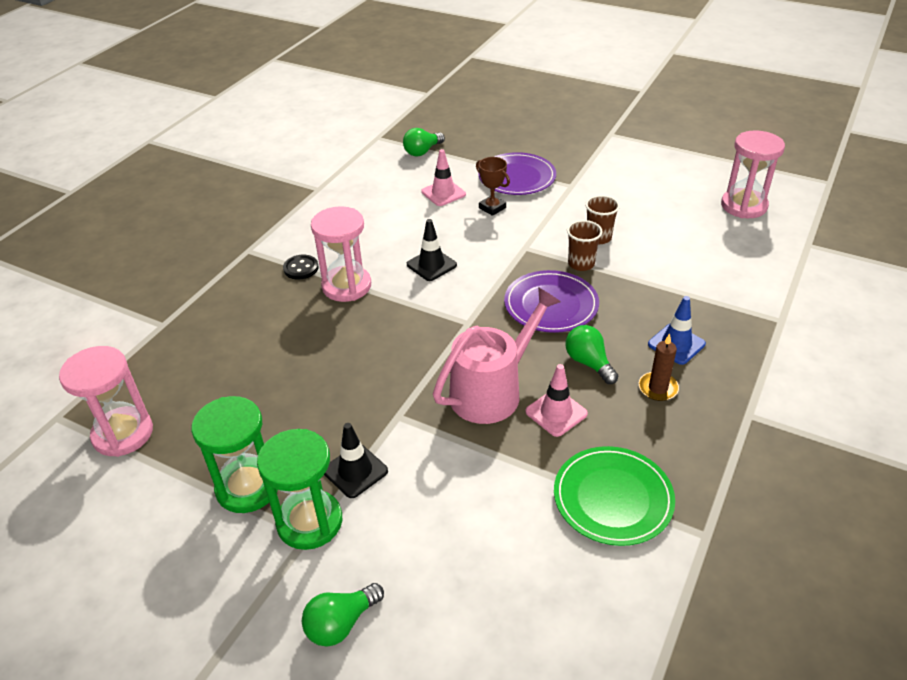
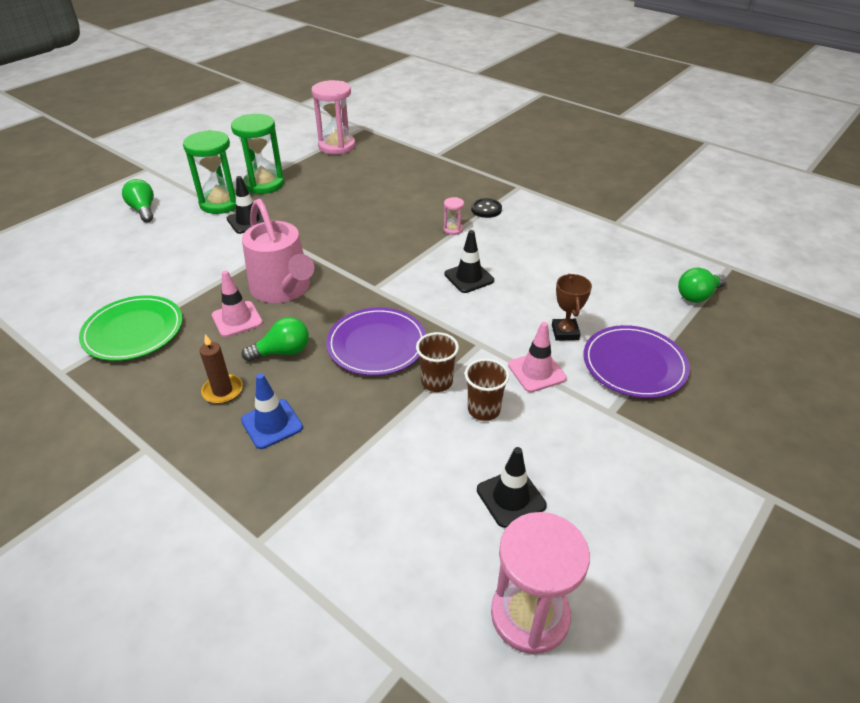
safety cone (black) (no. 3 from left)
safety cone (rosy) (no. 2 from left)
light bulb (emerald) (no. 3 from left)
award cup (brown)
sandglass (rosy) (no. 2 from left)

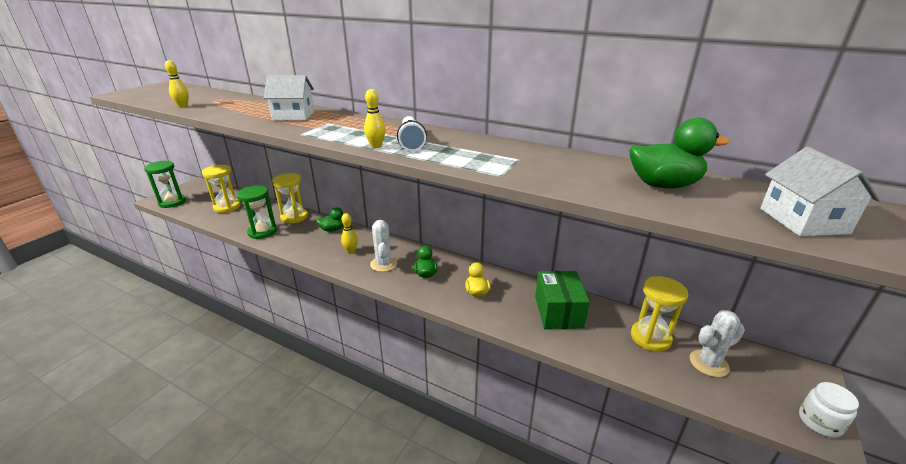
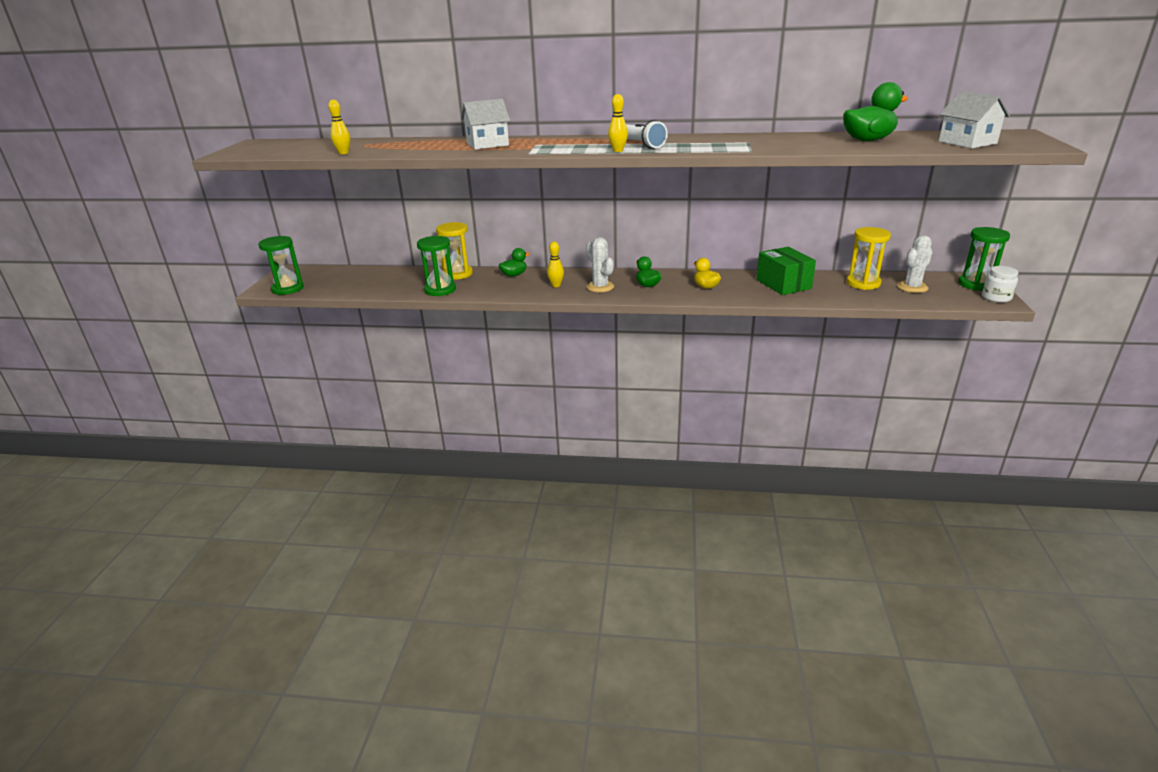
sandglass (bright yellow) (no. 1 from left in the first image)
sandglass (emerald) (no. 3 from left)

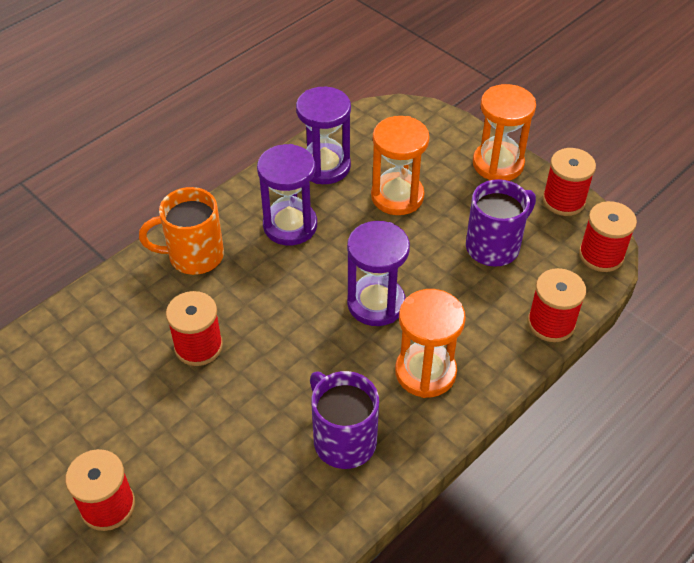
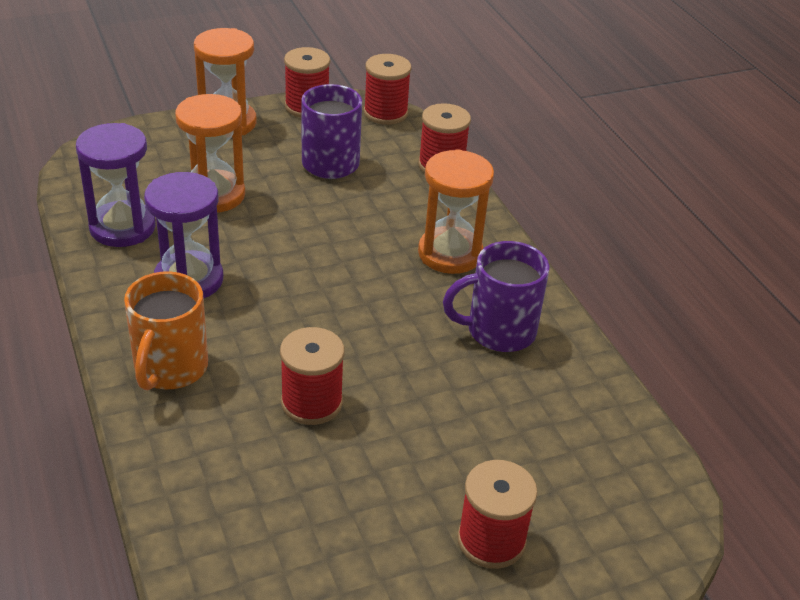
sandglass (purple) (no. 3 from left in the first image)

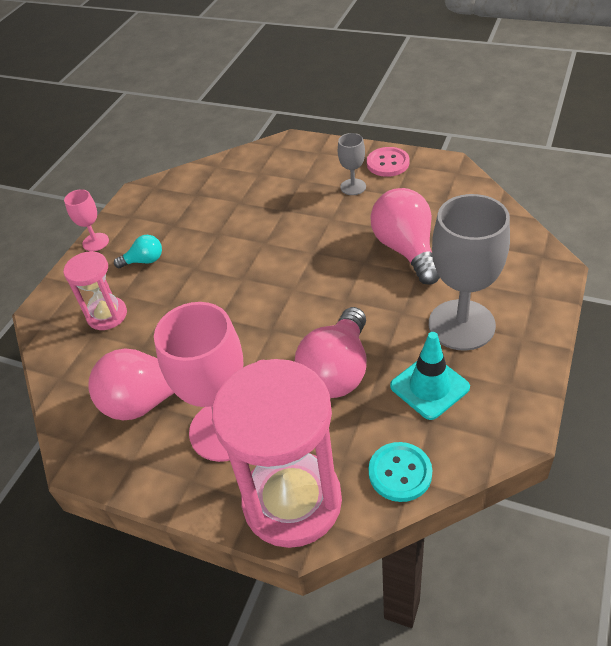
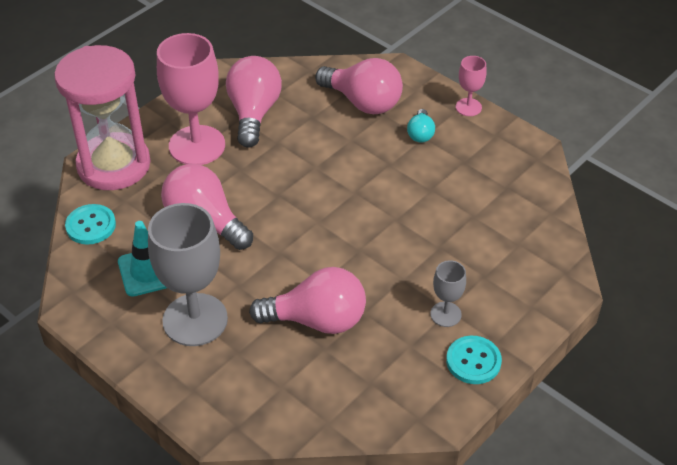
light bulb (rosy) (no. 4 from left)
shirt button (turquoise) (no. 2 from left)

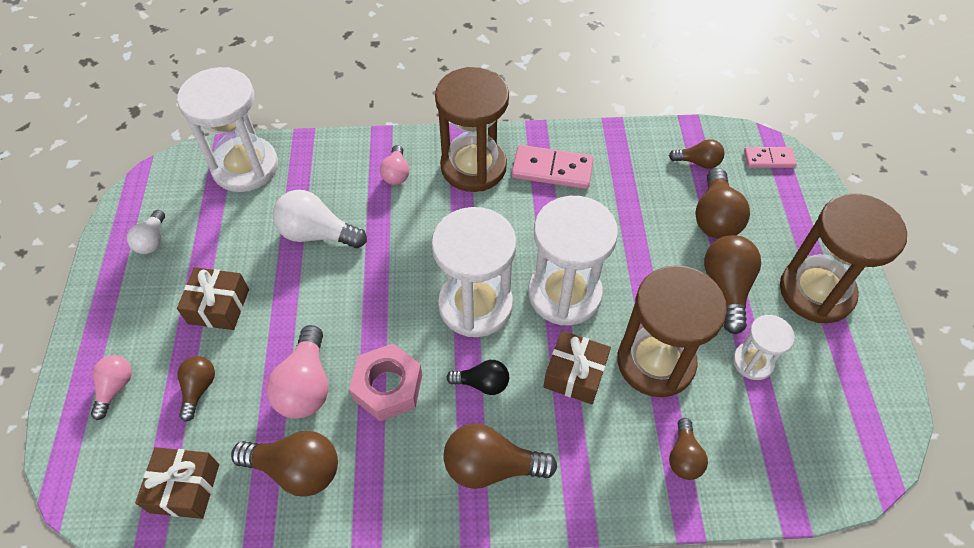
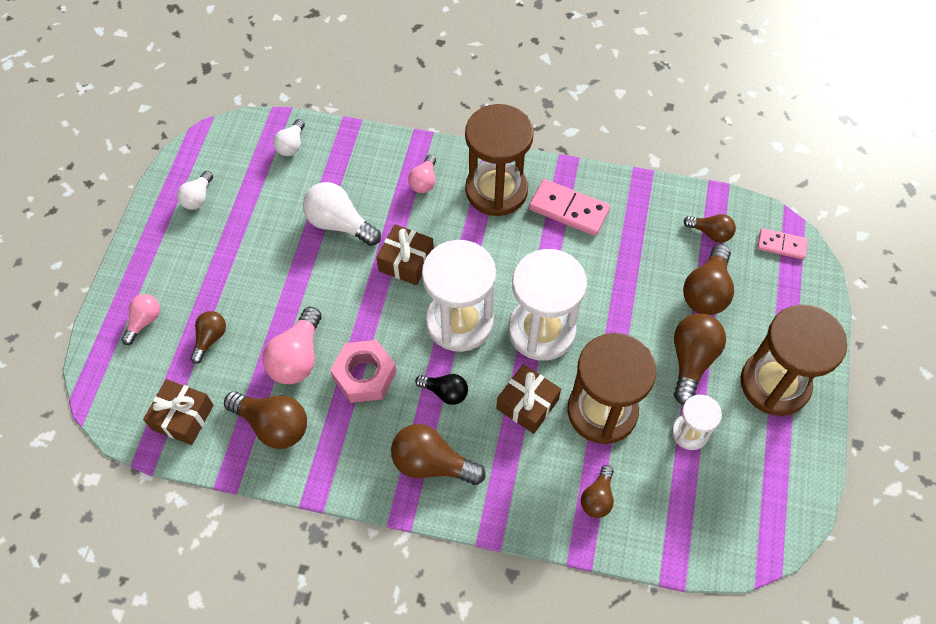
wrapped gift (brown) (no. 2 from left)
light bulb (snow-white) (no. 2 from left)

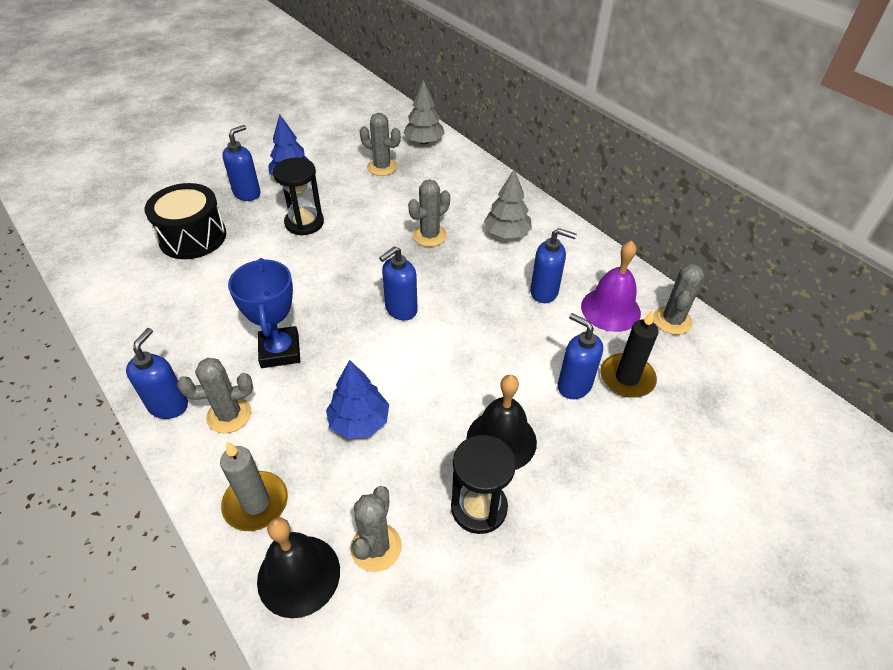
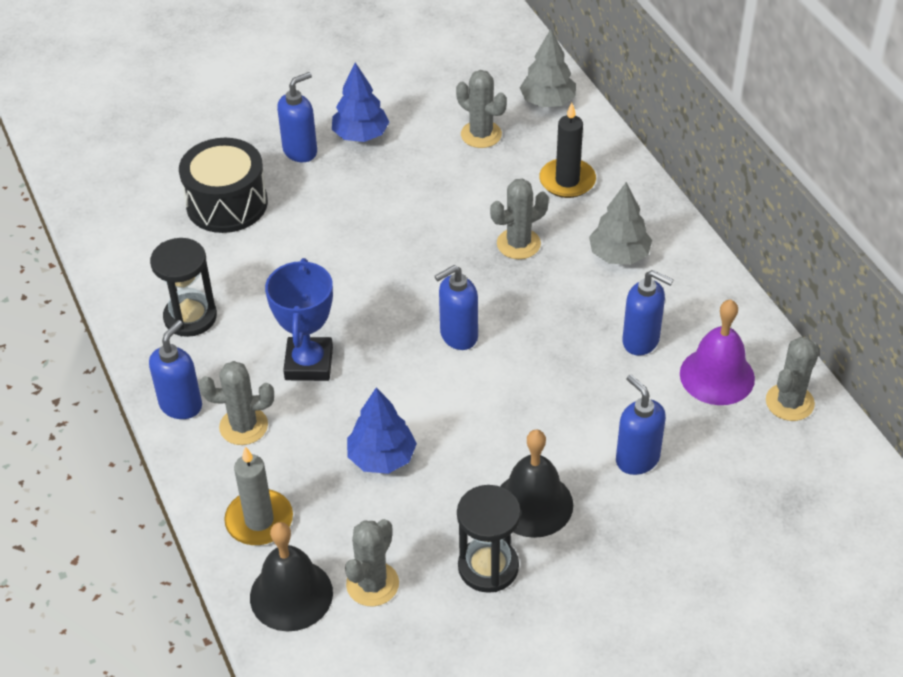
sandglass (black) (no. 1 from left)
candle (black)

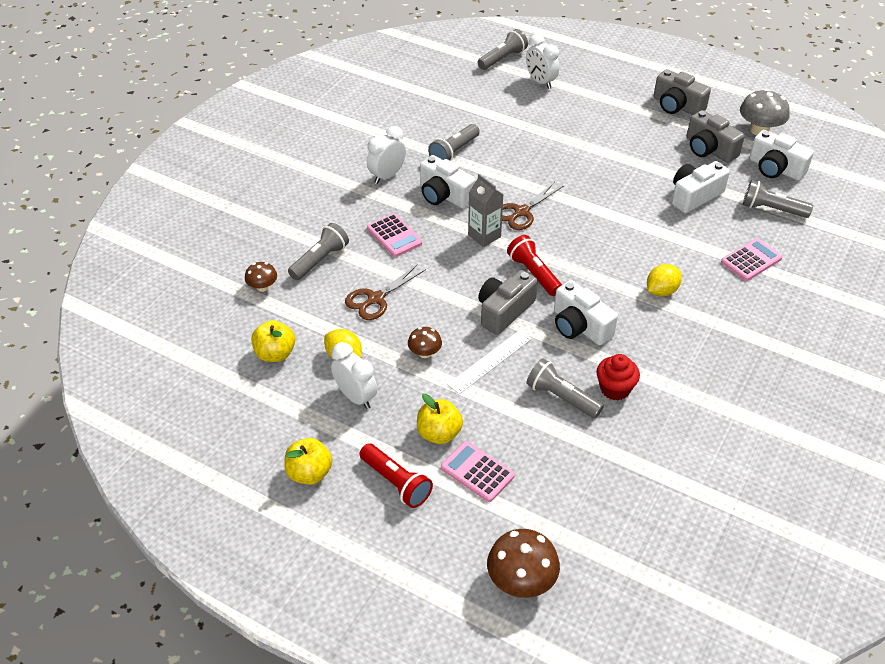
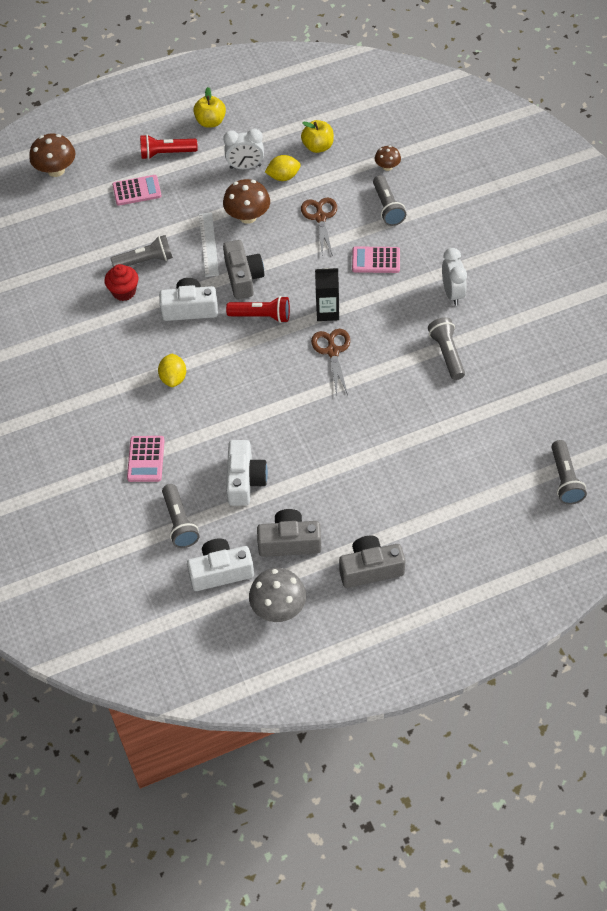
apple fruit (bright yellow) (no. 3 from left in the first image)
camera (snow-white) (no. 1 from left in the first image)
clock (snow-white) (no. 3 from left in the first image)
juice carton (black)
flashlight (gray) (no. 2 from left)
fungus (brown) (no. 2 from left)

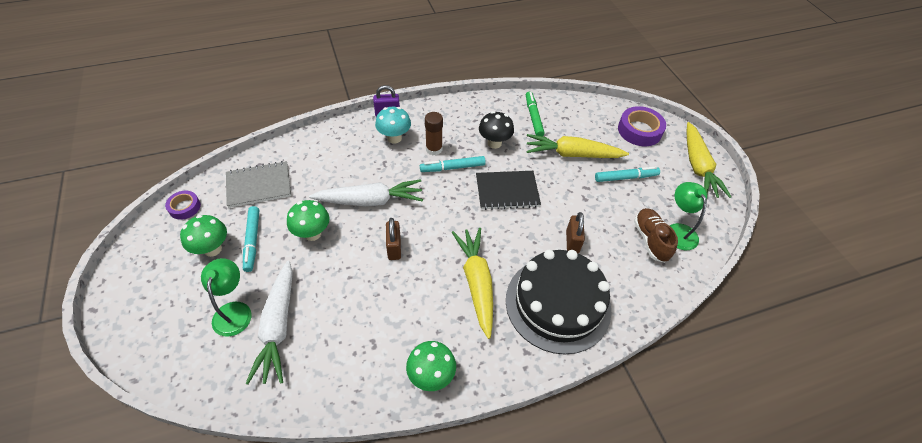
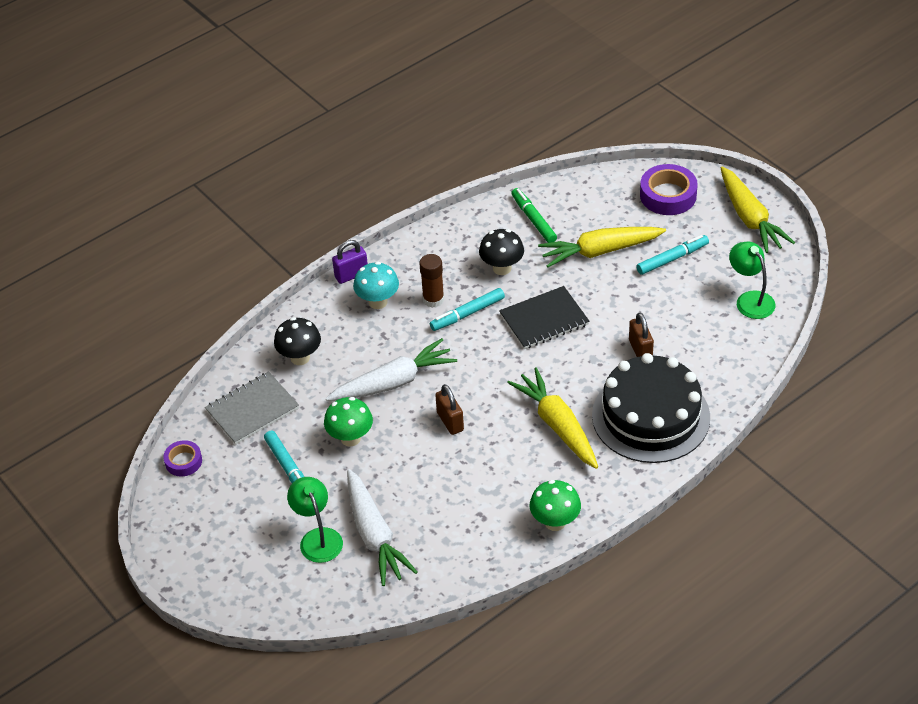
fungus (emerald) (no. 1 from left in the first image)
sneaker (brown)
fungus (black) (no. 1 from left)

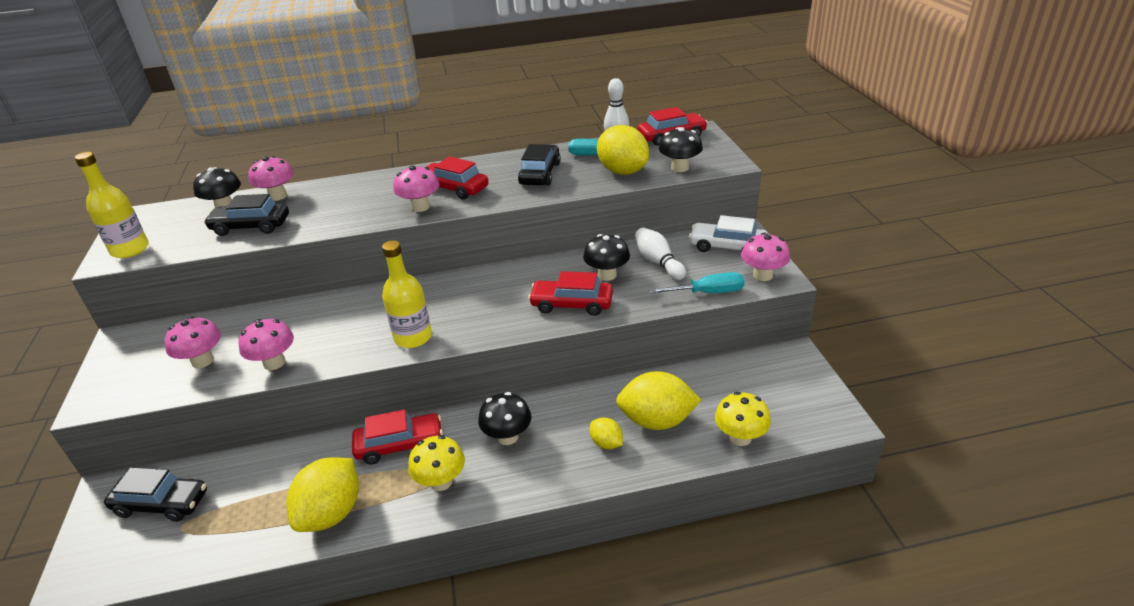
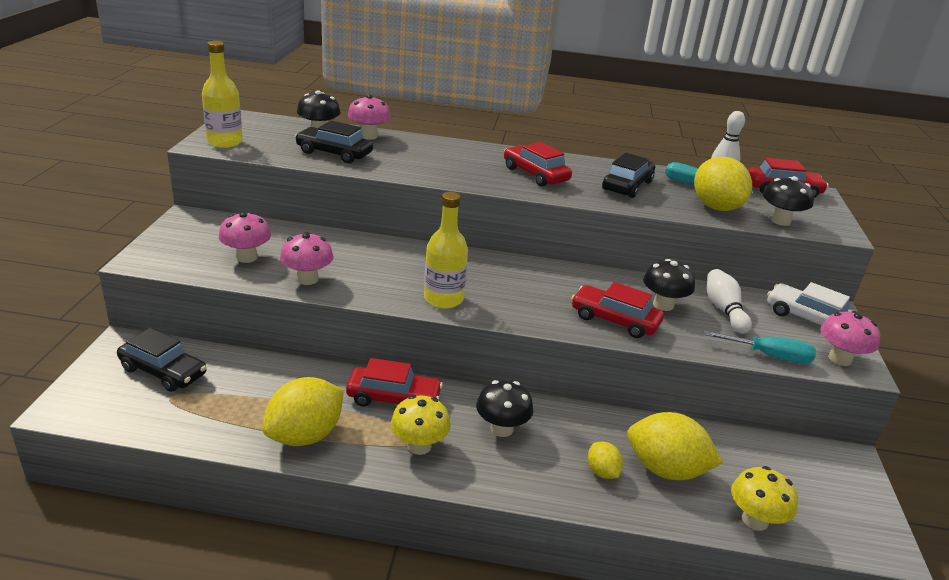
fungus (rosy) (no. 4 from left in the first image)

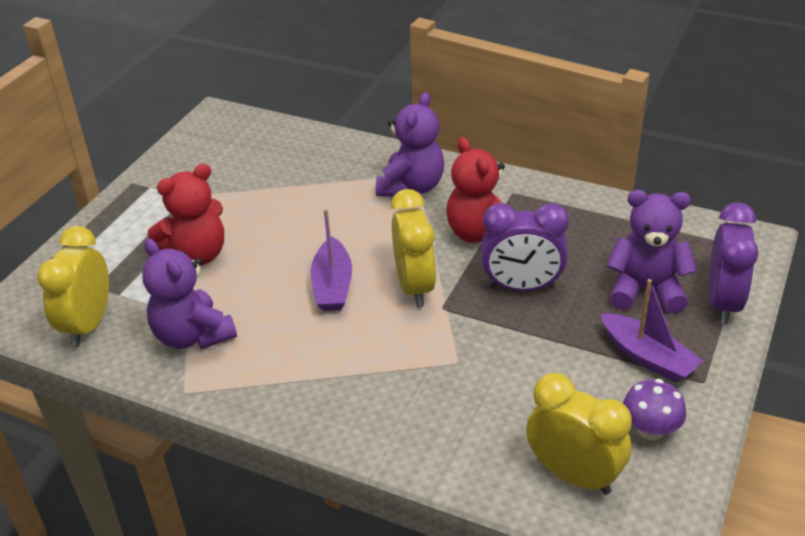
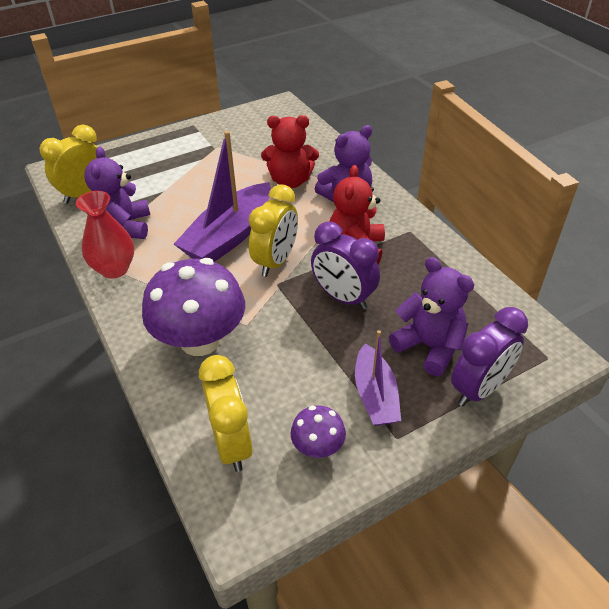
tall vase (scarlet)
fungus (purple) (no. 1 from left)
teddy bear (scarlet) (no. 1 from left)
sailboat (purple) (no. 1 from left)

